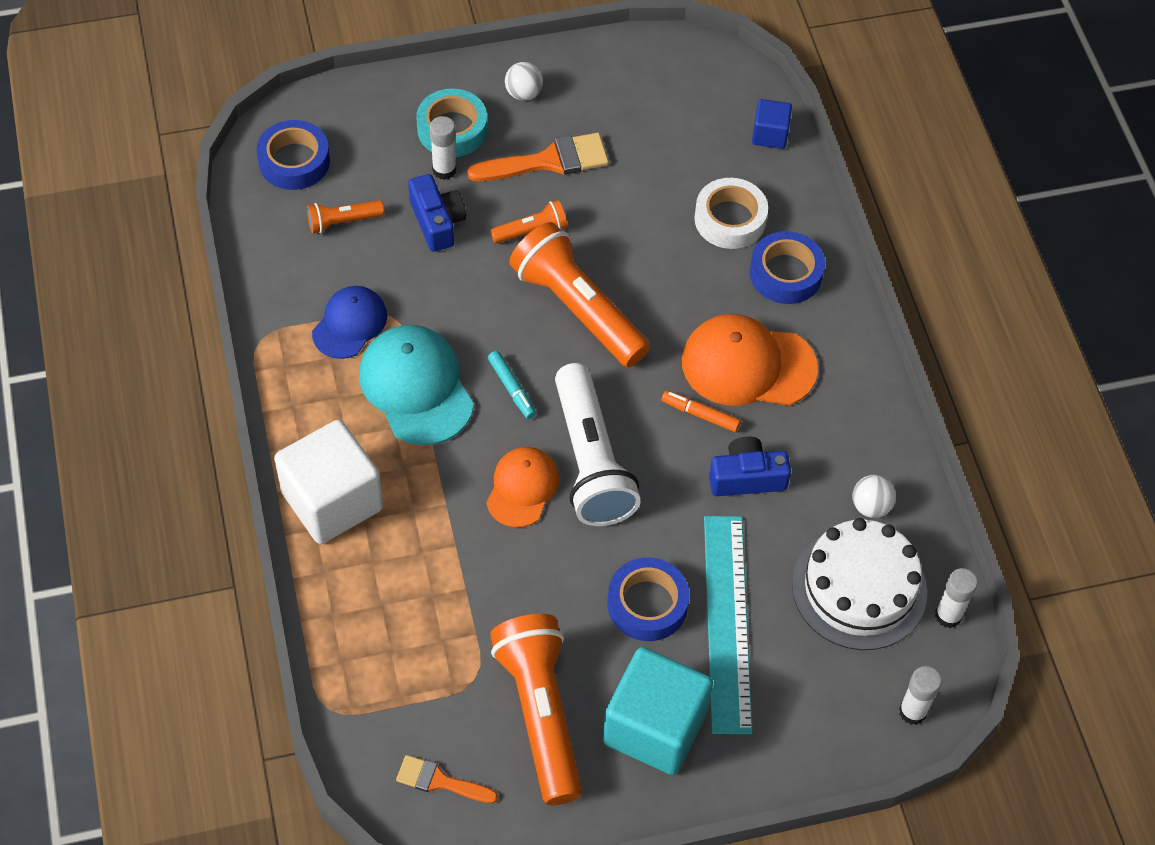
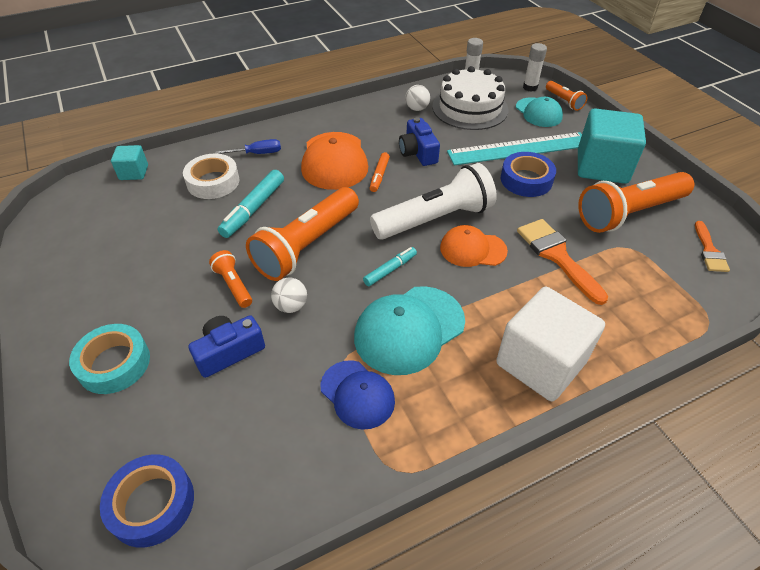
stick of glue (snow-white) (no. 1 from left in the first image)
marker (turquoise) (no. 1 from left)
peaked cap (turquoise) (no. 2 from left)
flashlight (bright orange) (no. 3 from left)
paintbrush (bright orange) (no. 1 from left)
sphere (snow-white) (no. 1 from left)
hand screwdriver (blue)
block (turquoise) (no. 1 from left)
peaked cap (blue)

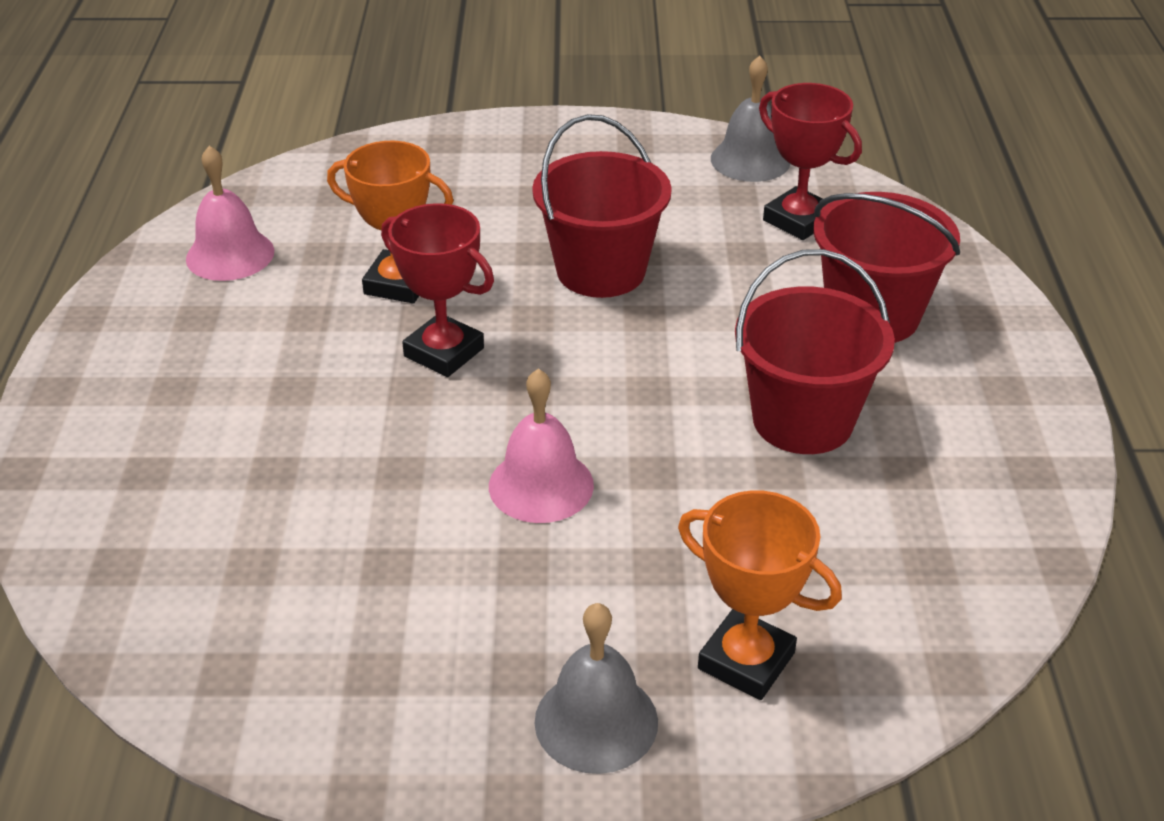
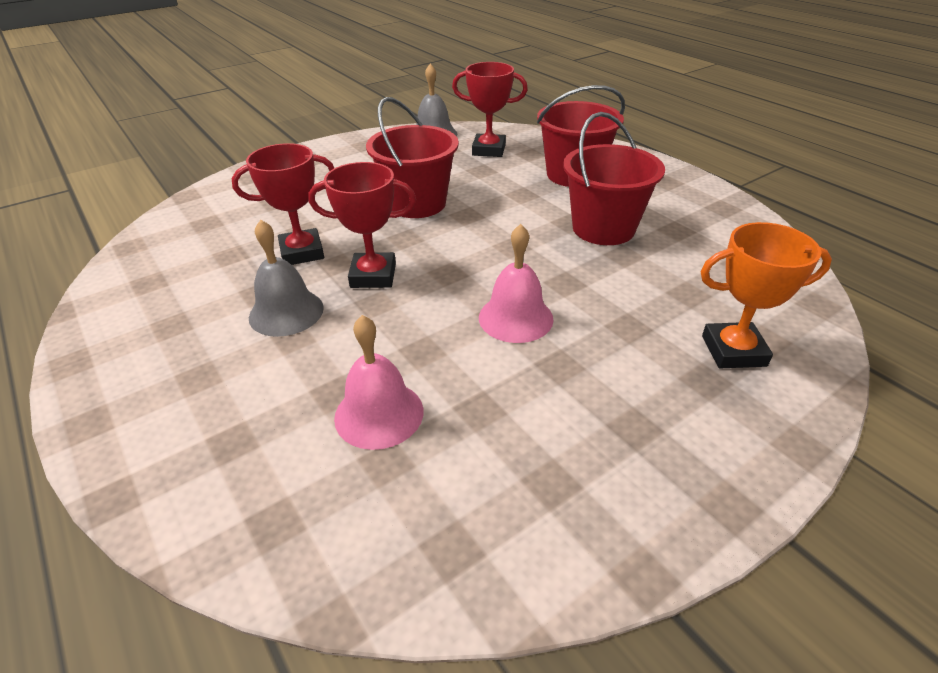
hand bell (rosy) (no. 1 from left)
hand bell (gray) (no. 1 from left)
award cup (scarlet) (no. 1 from left)

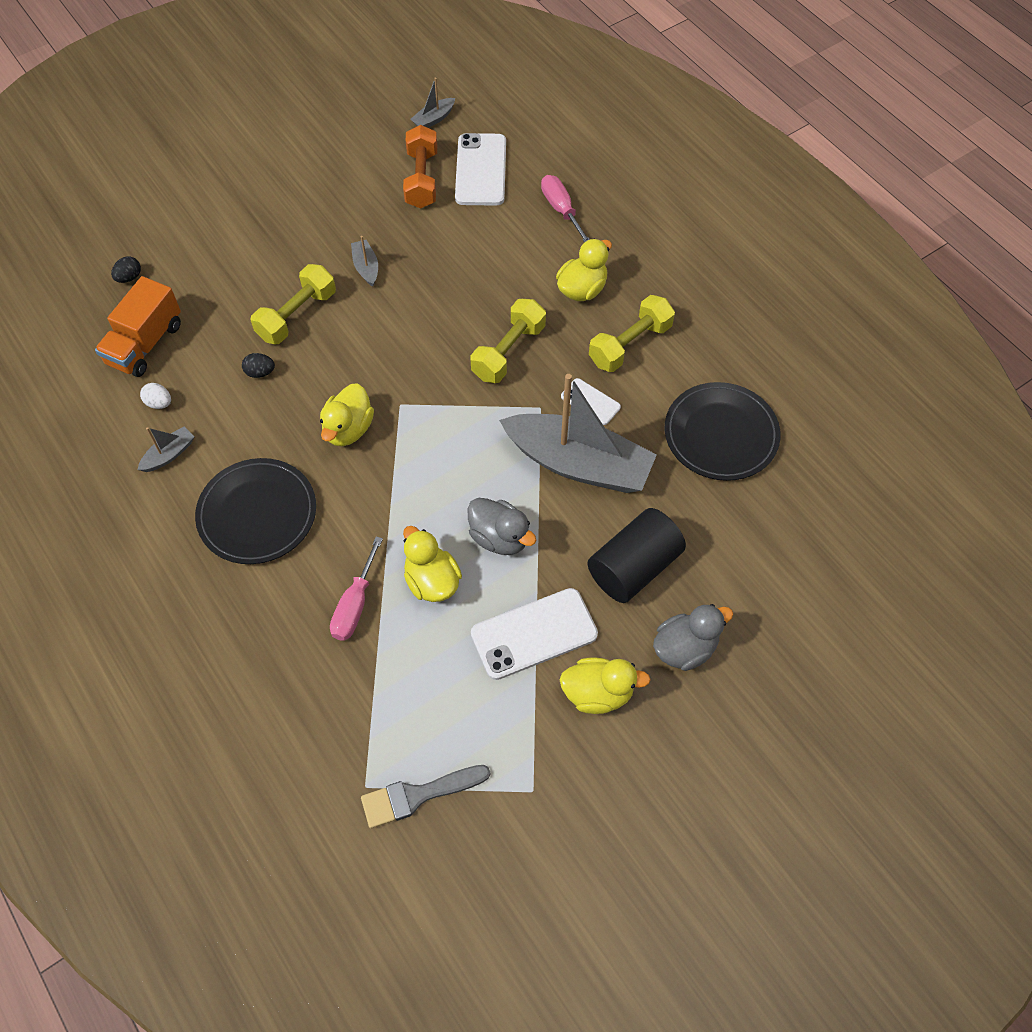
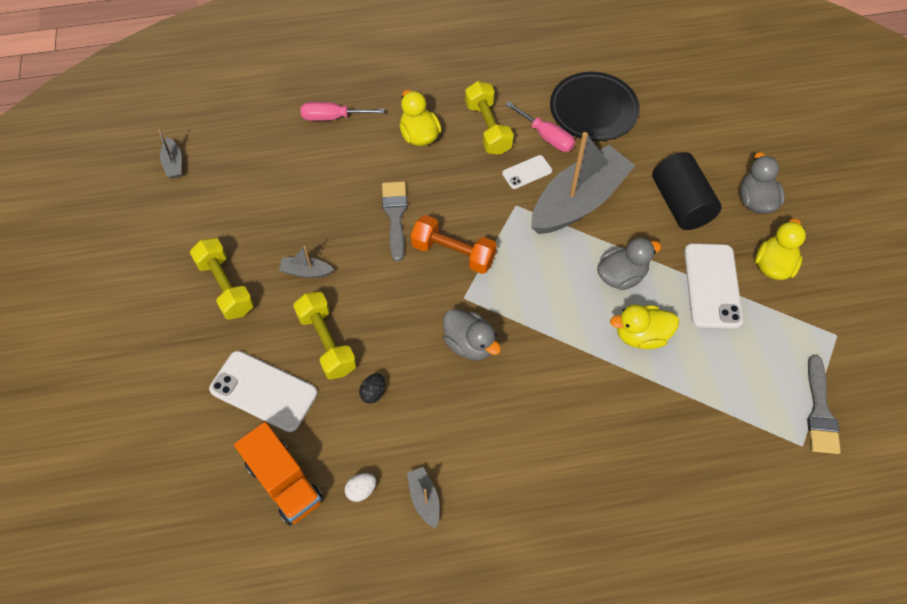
toy egg (black) (no. 1 from left in the first image)
flat dish (black) (no. 1 from left in the first image)
paintbrush (gray) (no. 1 from left)
hand screwdriver (rosy) (no. 2 from left)
free weight (bright orange)
smartphone (snow-white) (no. 1 from left)
free weight (bright yellow) (no. 1 from left)
duck (gray) (no. 1 from left)

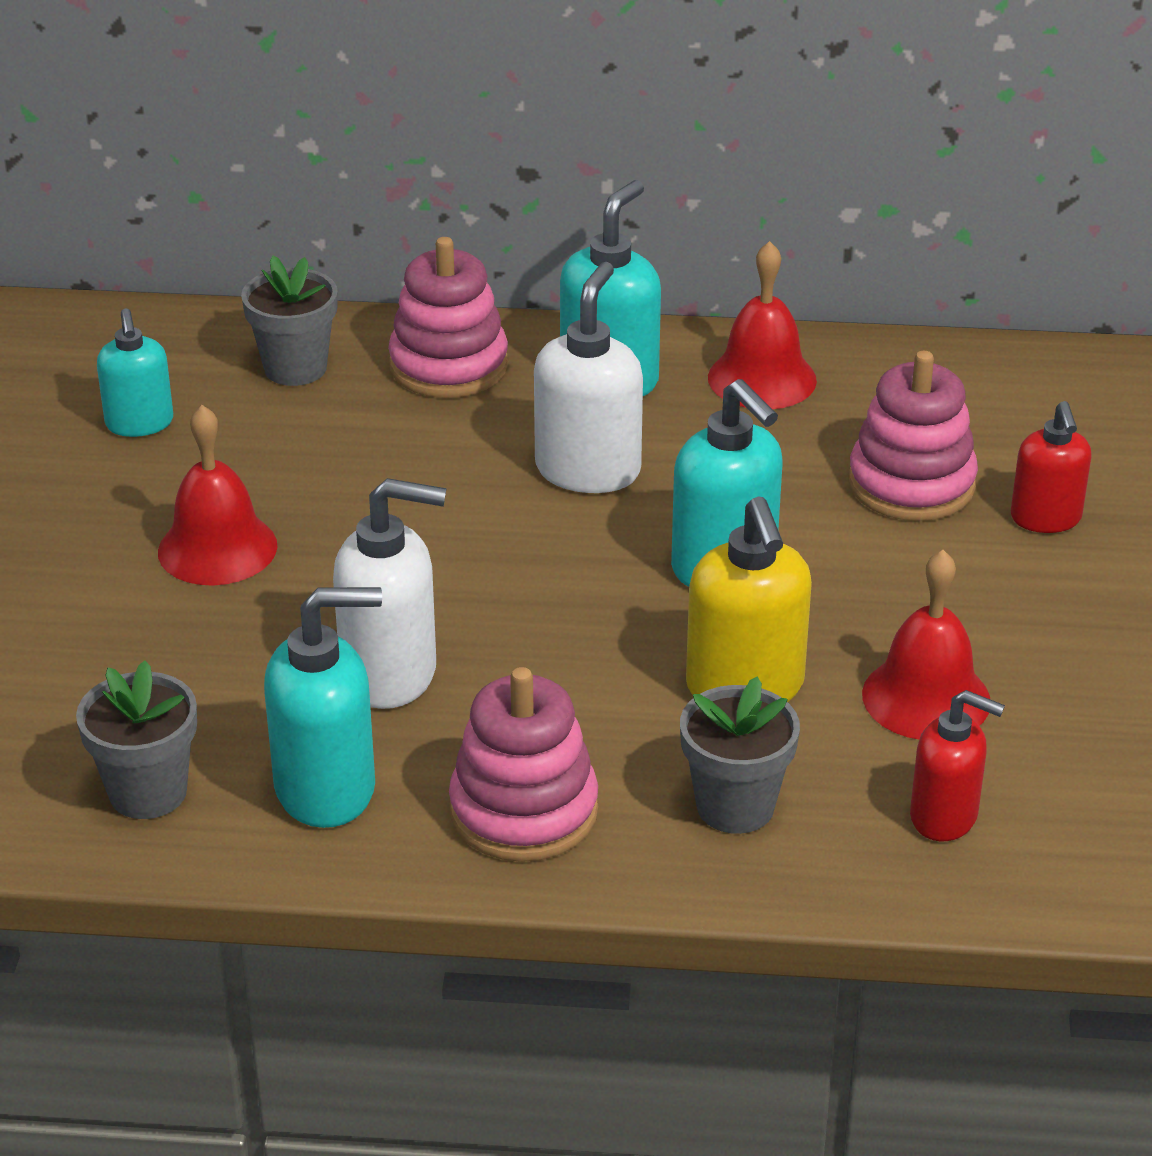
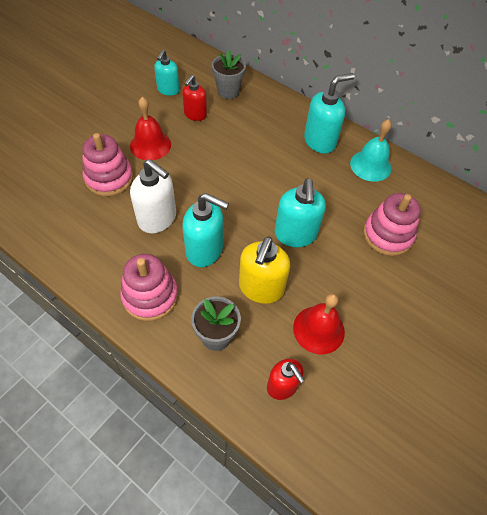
potted plant (gray) (no. 1 from left in the first image)
soap dispenser (snow-white) (no. 2 from left in the first image)
soap dispenser (turquoise) (no. 2 from left)
ring stacker (rosy) (no. 1 from left)
soap dispenser (scarlet) (no. 1 from left)
hand bell (turquoise)

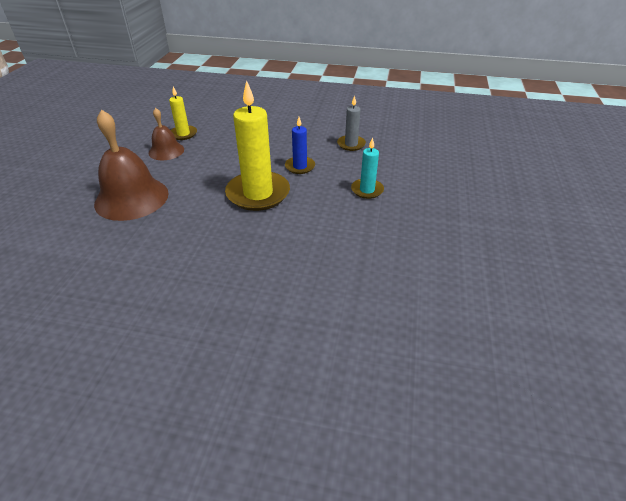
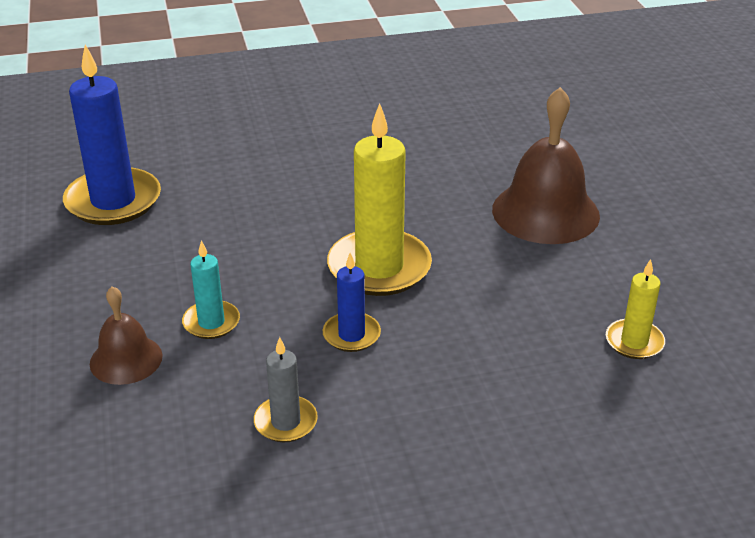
candle (blue) (no. 1 from left)
hand bell (brown) (no. 1 from left)

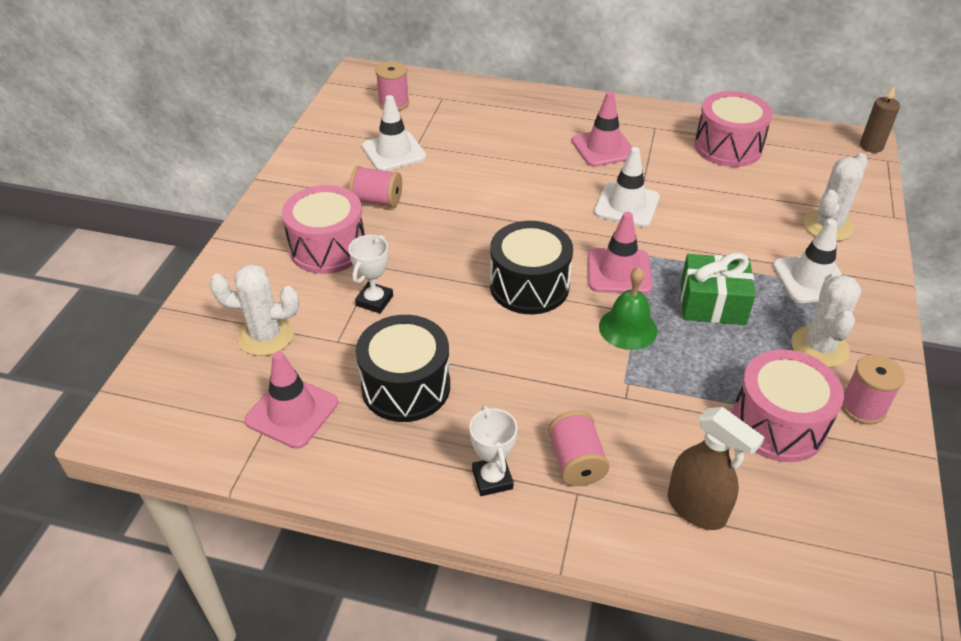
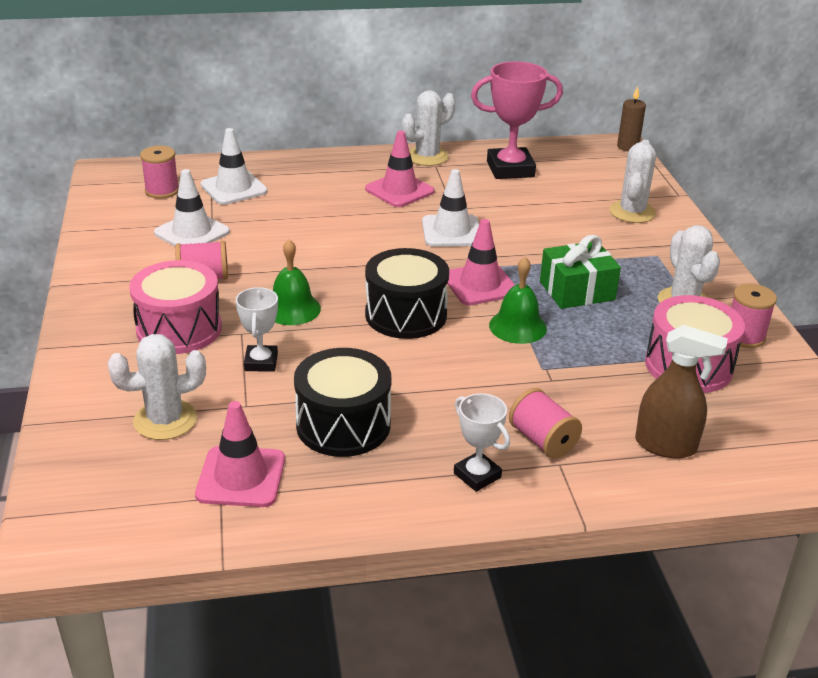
hand bell (emerald) (no. 1 from left)
cactus (snow-white) (no. 2 from left)
safety cone (snow-white) (no. 2 from left)
award cup (rosy)

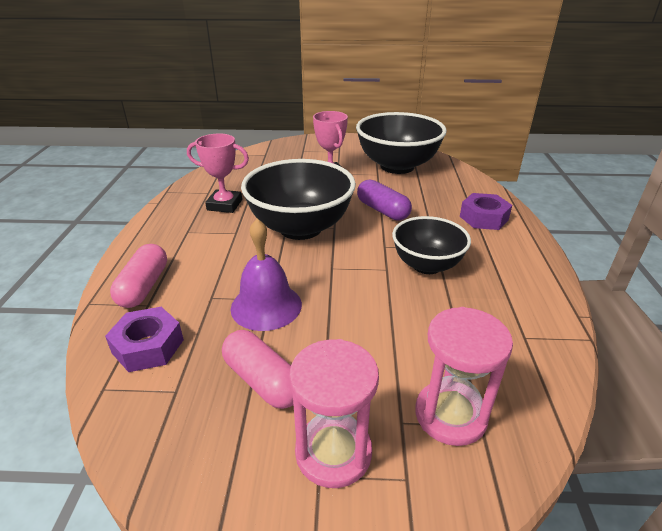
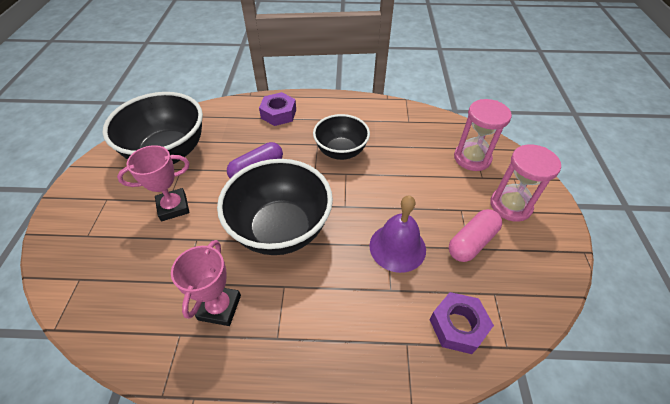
pill (rosy) (no. 1 from left in the first image)

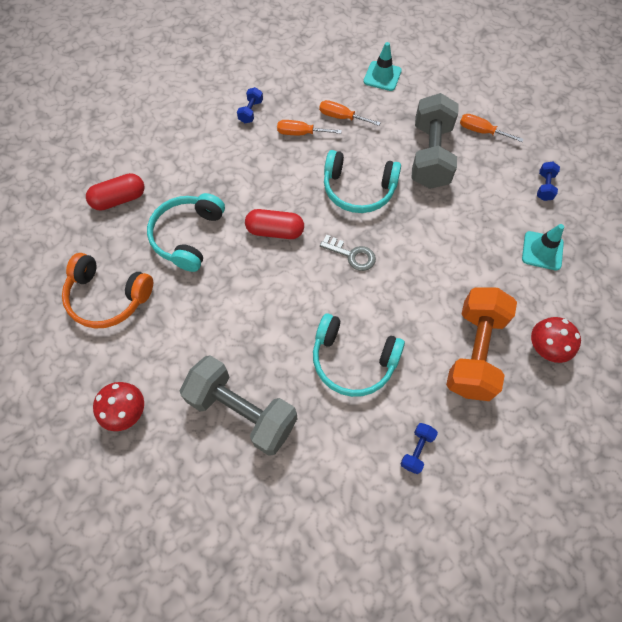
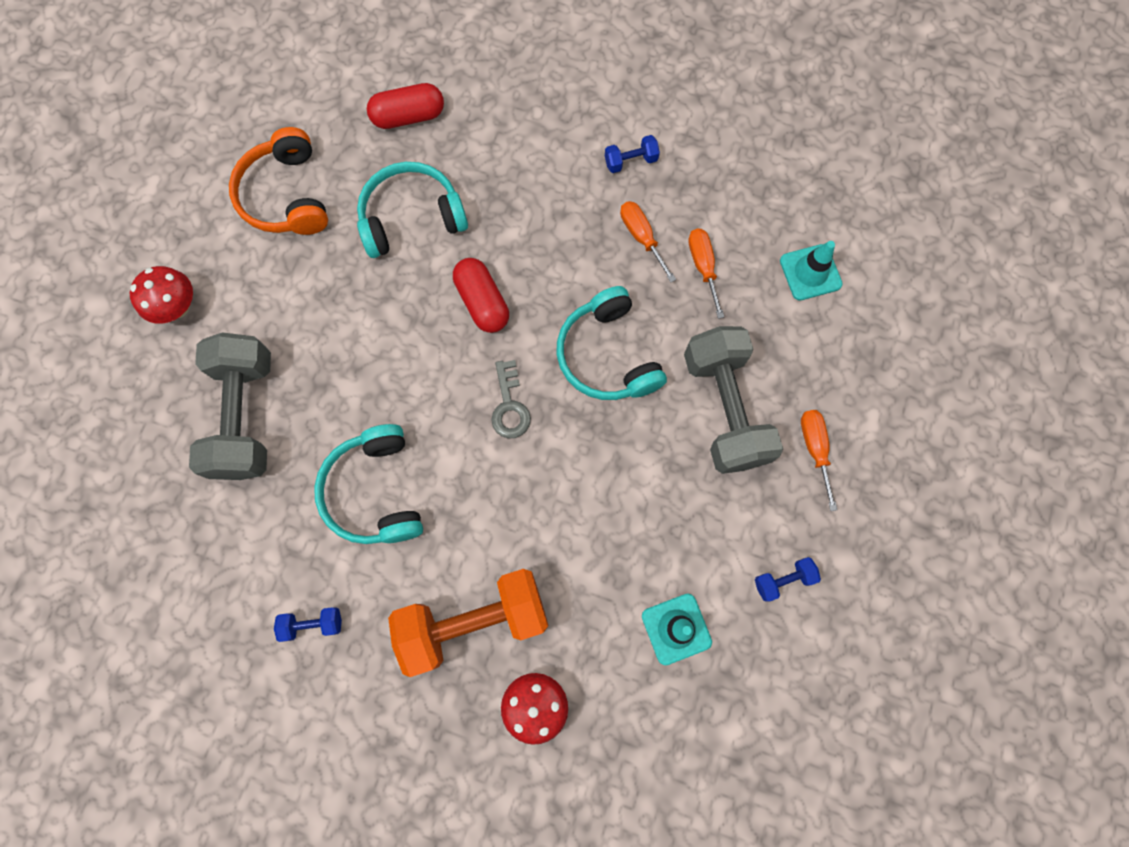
pill (scarlet) (no. 1 from left)
free weight (gray) (no. 2 from left)

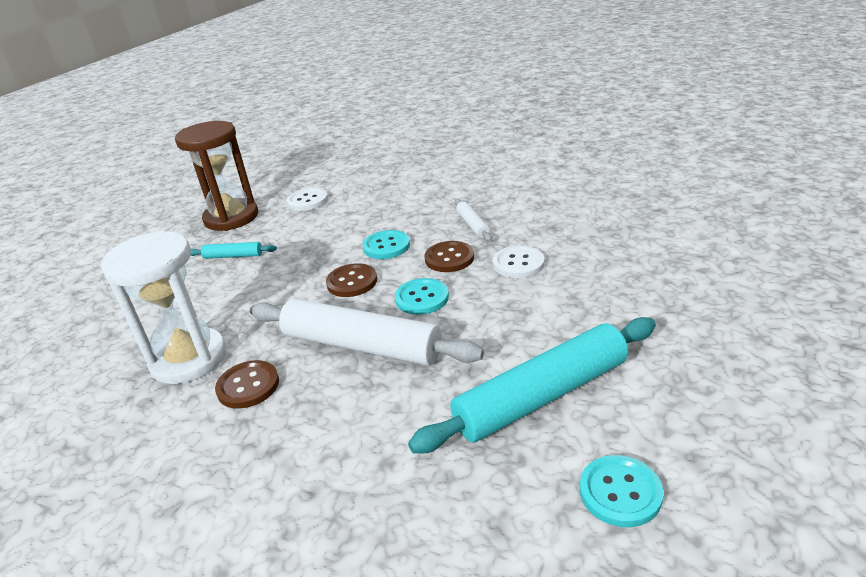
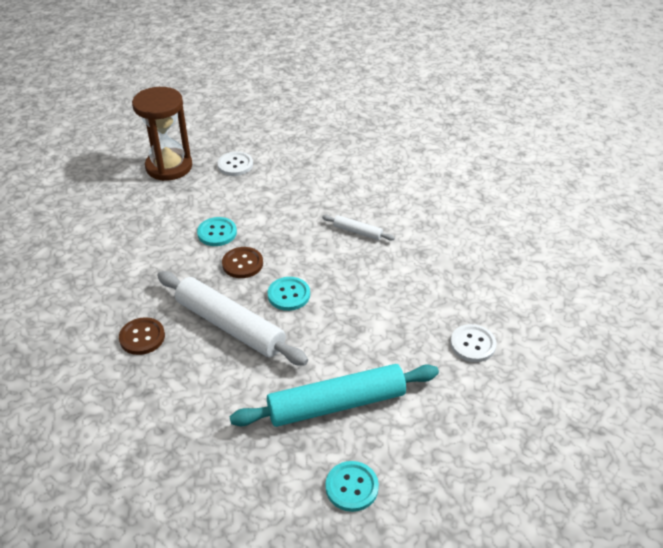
sandglass (snow-white)
dough roller (turquoise) (no. 1 from left in the first image)
shirt button (brown) (no. 3 from left in the first image)
shirt button (turquoise) (no. 1 from left)
shirt button (snow-white) (no. 2 from left)
dough roller (snow-white) (no. 2 from left)

